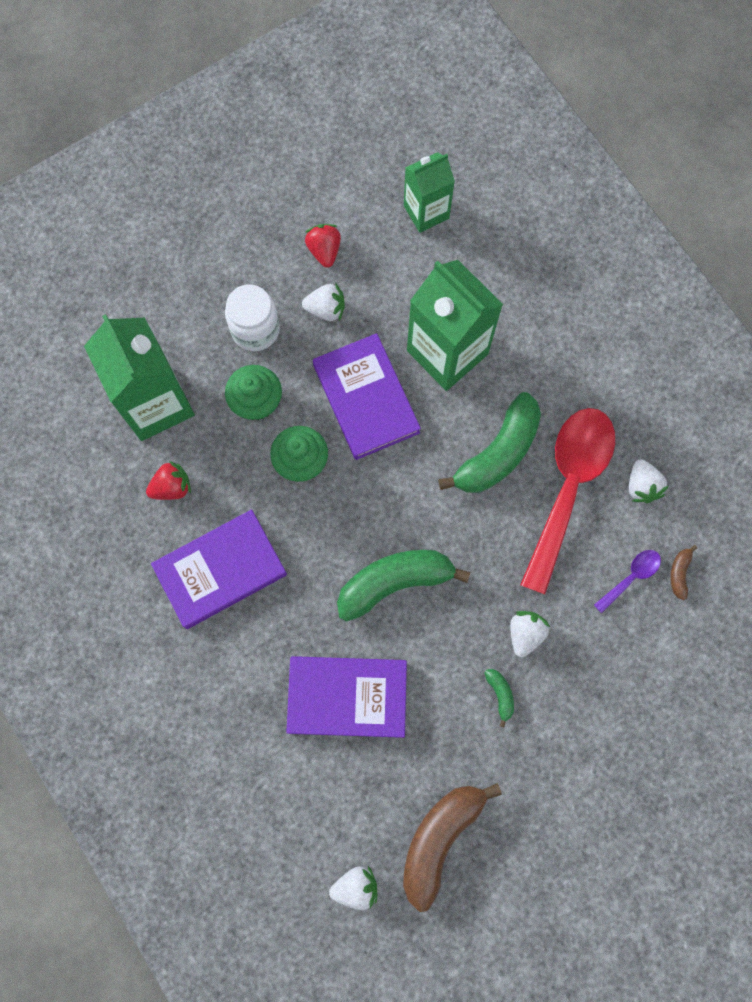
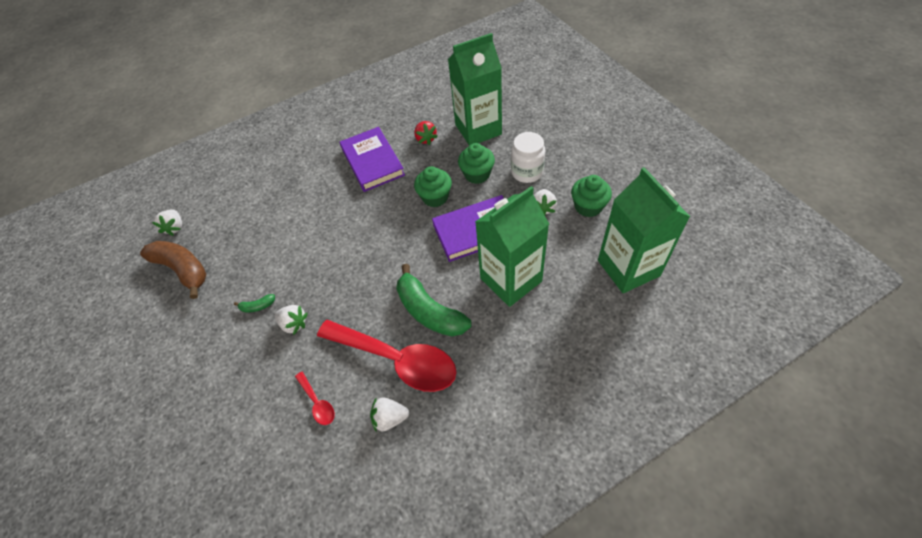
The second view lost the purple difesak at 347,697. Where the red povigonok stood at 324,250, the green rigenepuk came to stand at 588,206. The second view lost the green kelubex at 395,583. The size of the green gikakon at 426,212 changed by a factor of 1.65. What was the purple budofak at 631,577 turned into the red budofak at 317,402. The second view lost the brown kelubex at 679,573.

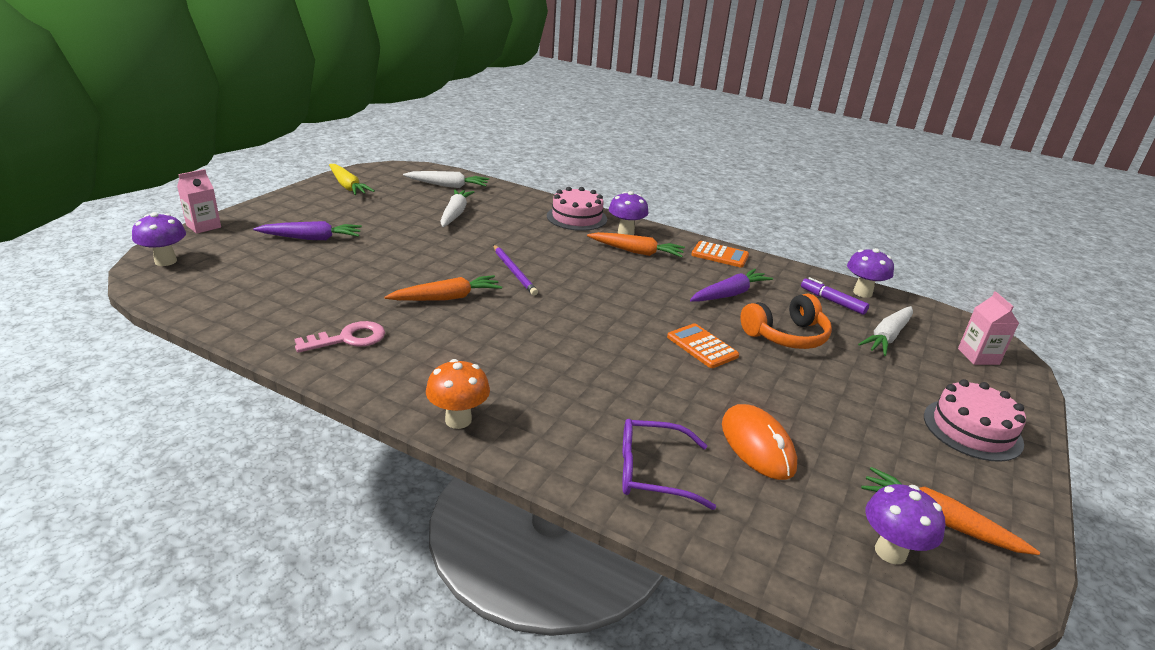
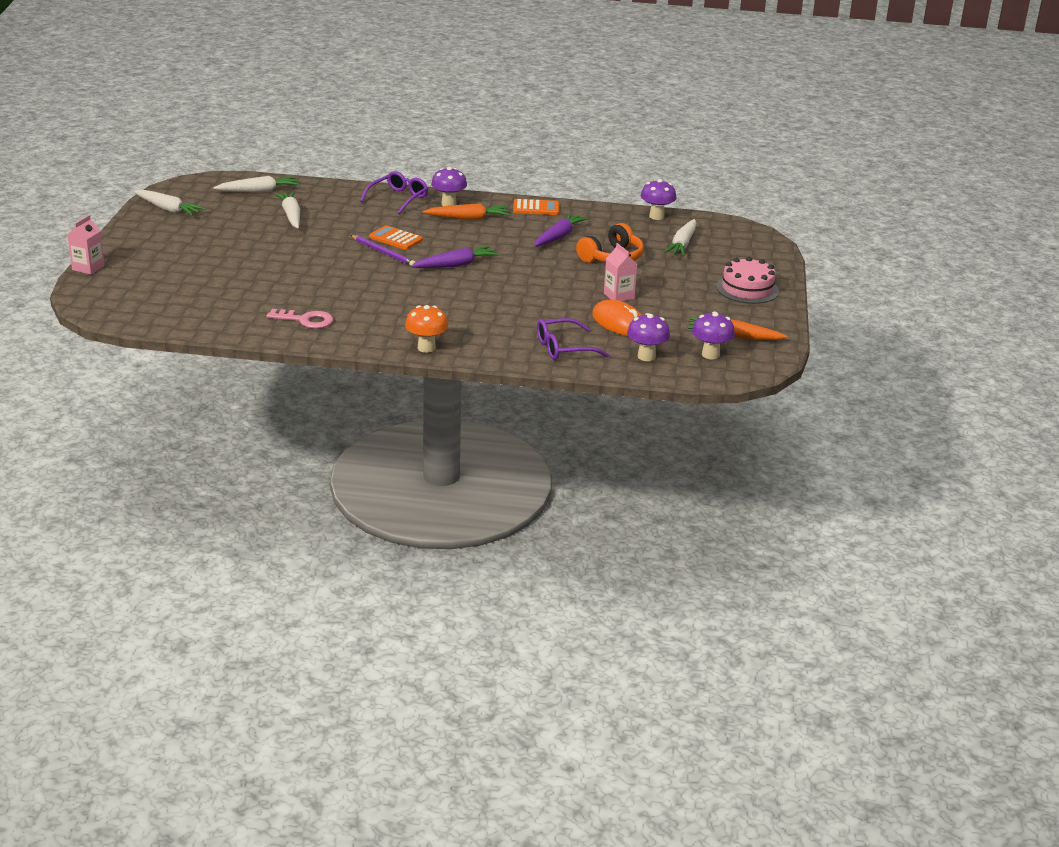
The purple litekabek ended up elsewhere, having gone from 166,261 to 646,356. The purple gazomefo ended up elsewhere, having gone from 311,238 to 455,265. The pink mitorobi at 348,339 ended up facing another way, 60 degrees clockwise from before. What was the yellow gazomefo at 348,186 turned into the white gazomefo at 168,209. The second view lost the orange gazomefo at 447,298. Where the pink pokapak stood at 576,217, the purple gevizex came to stand at 398,199. The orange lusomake ended up elsewhere, having gone from 702,346 to 396,239. The second view lost the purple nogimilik at 832,301. The pink gikakon ended up elsewhere, having gone from 978,356 to 619,296.

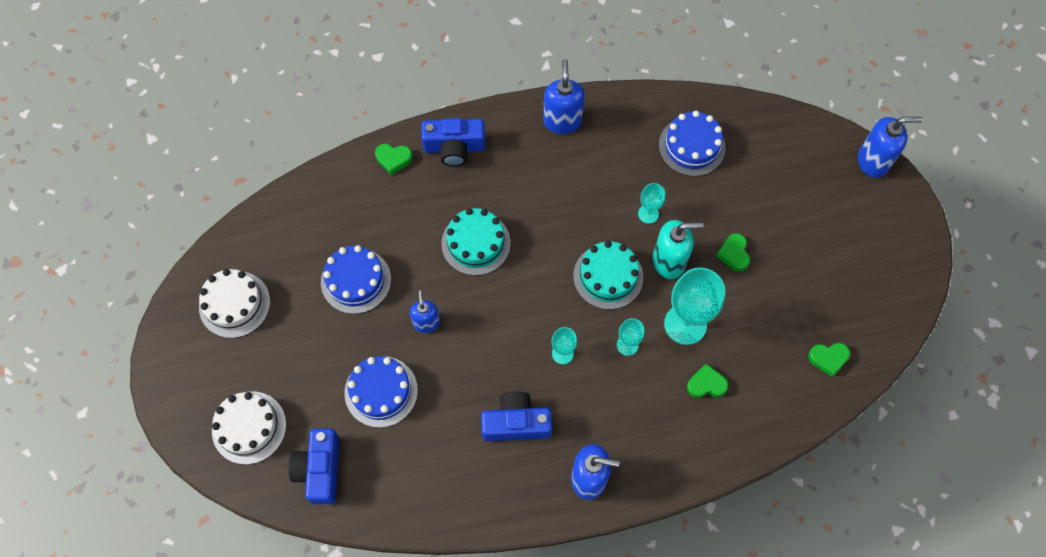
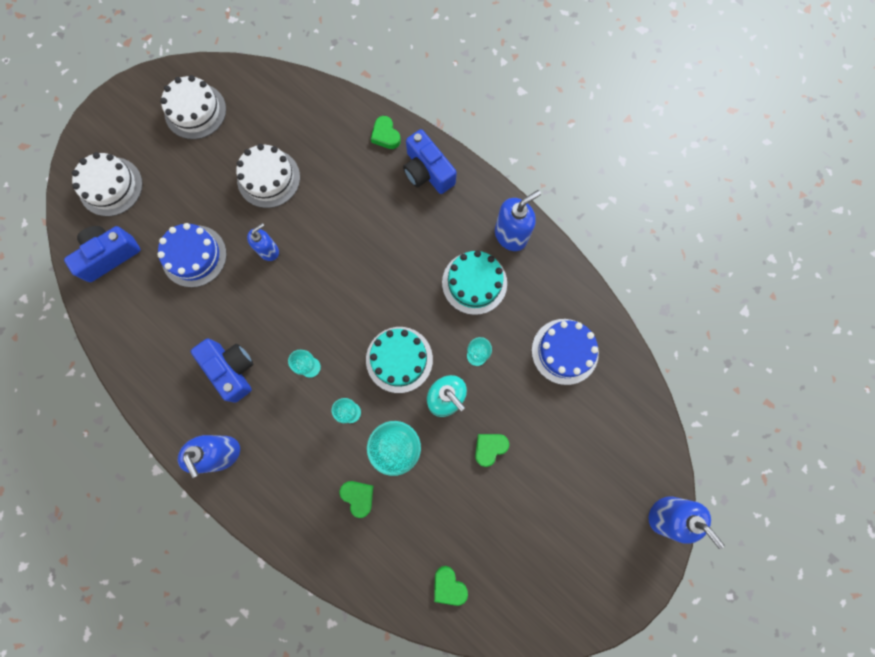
What was the blue pokapak at 356,280 turned into the white pokapak at 268,178. The turquoise pokapak ended up elsewhere, having gone from 476,243 to 474,283.

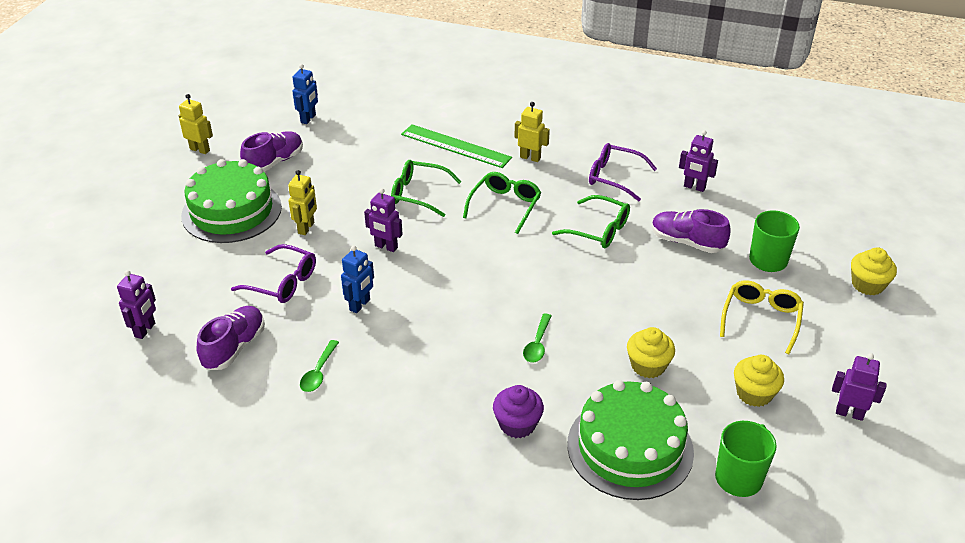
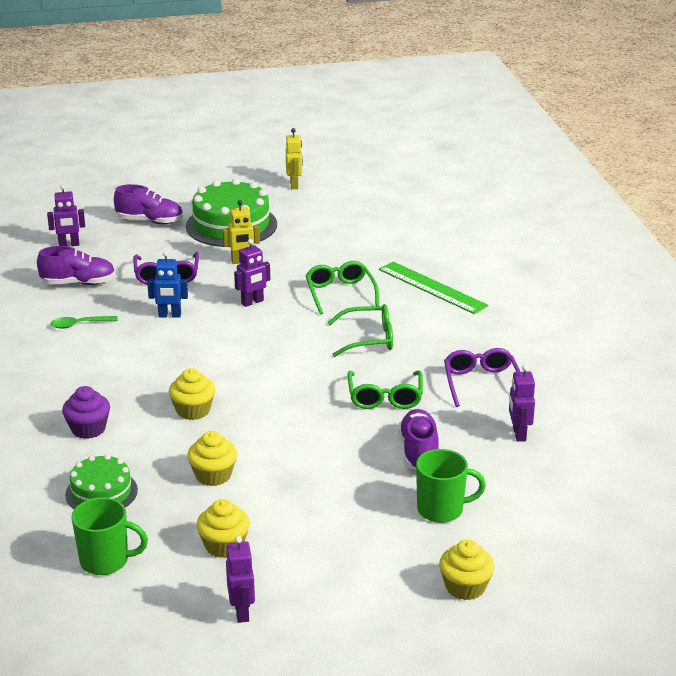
The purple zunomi ended up elsewhere, having gone from 274,162 to 150,221. The second view lost the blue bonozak at 308,119. The purple bonozak at 386,247 ended up facing another way, 120 degrees counterclockwise from before. The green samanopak at 455,146 ended up facing another way, 45 degrees counterclockwise from before. The second view lost the yellow bonozak at 530,158. Where the green budofak stood at 537,344, the yellow rigenepuk came to stand at 193,410. The size of the green pokapak at 630,447 changed by a factor of 0.58. The second view lost the yellow gevizex at 761,319.

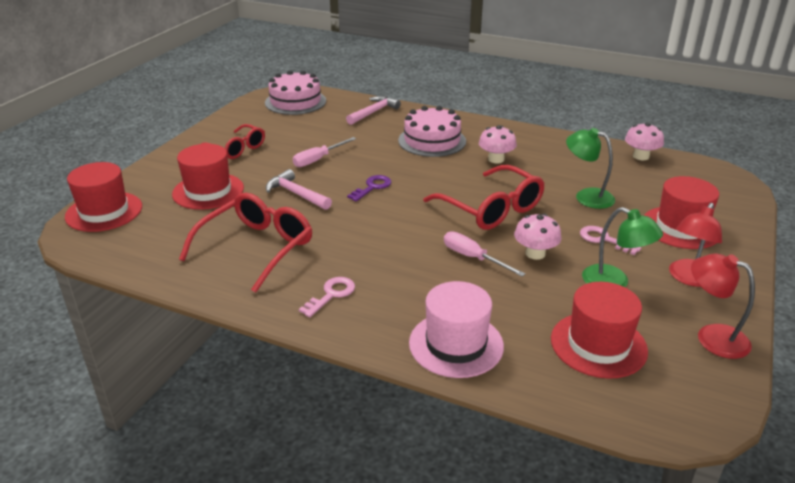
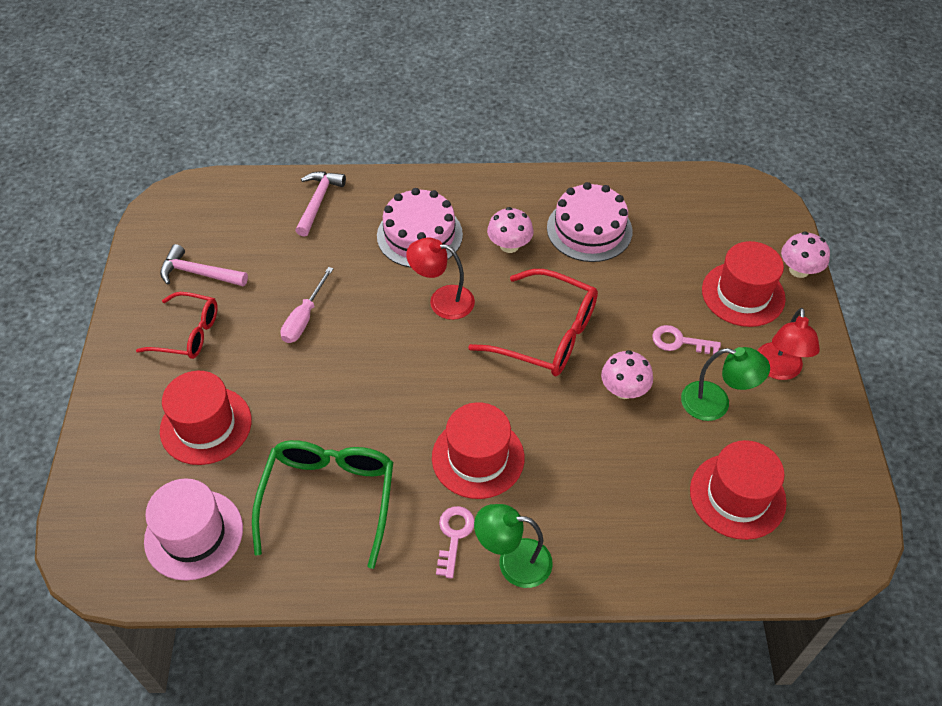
The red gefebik ended up elsewhere, having gone from 104,211 to 478,457. What was the red gevizex at 257,248 turned into the green gevizex at 329,498. The pink pokapak ended up elsewhere, having gone from 295,102 to 589,229. The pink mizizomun ended up elsewhere, having gone from 296,194 to 198,273. The second view lost the purple mitorobi at 372,187. The pink gefebik ended up elsewhere, having gone from 456,344 to 194,534. The second view lost the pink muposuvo at 473,258. The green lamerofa ended up elsewhere, having gone from 586,196 to 513,561. The pink litekabek ended up elsewhere, having gone from 641,156 to 799,270. The red lamerofa ended up elsewhere, having gone from 712,336 to 442,300.

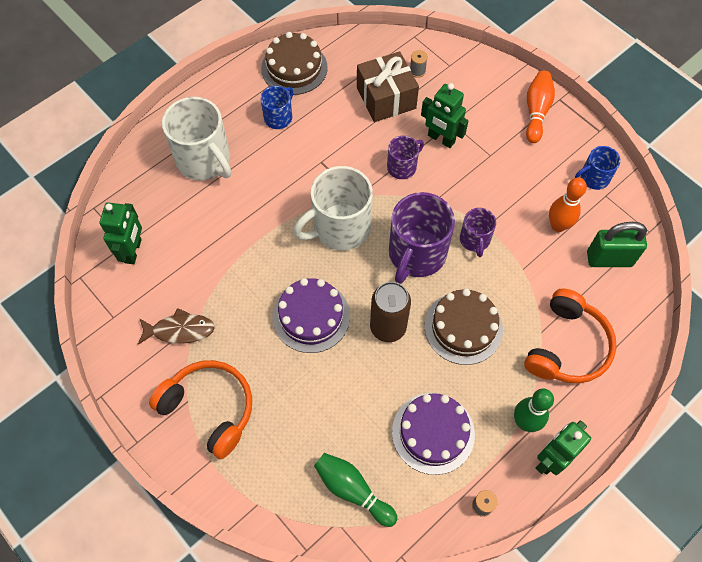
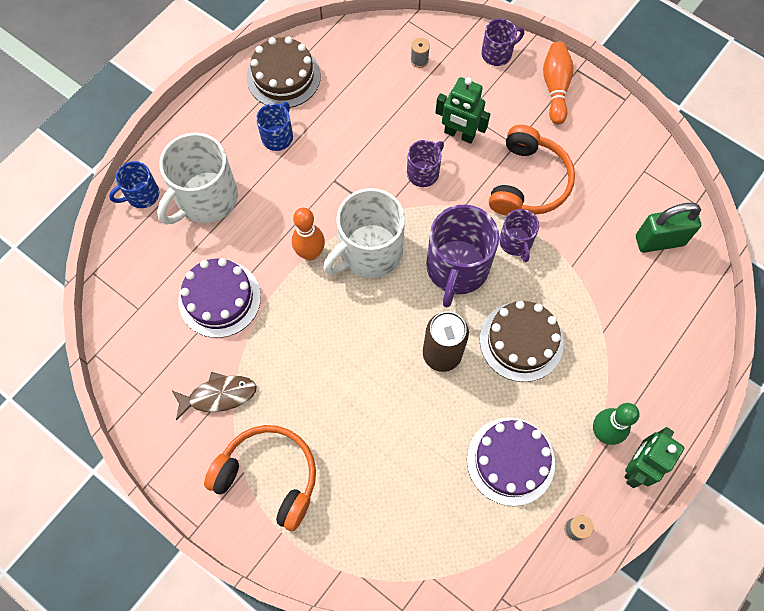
The second view lost the green bonozak at 133,251. The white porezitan at 204,160 ended up facing another way, 90 degrees clockwise from before. The purple pokapak ended up elsewhere, having gone from 311,316 to 219,298. The second view lost the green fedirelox at 352,490. The second view lost the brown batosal at 386,98. The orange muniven ended up elsewhere, having gone from 567,346 to 528,182. The orange fedirelox ended up elsewhere, having gone from 558,225 to 310,253. The blue porezitan ended up elsewhere, having gone from 593,178 to 142,195. The second view gained the purple porezitan at 497,53.

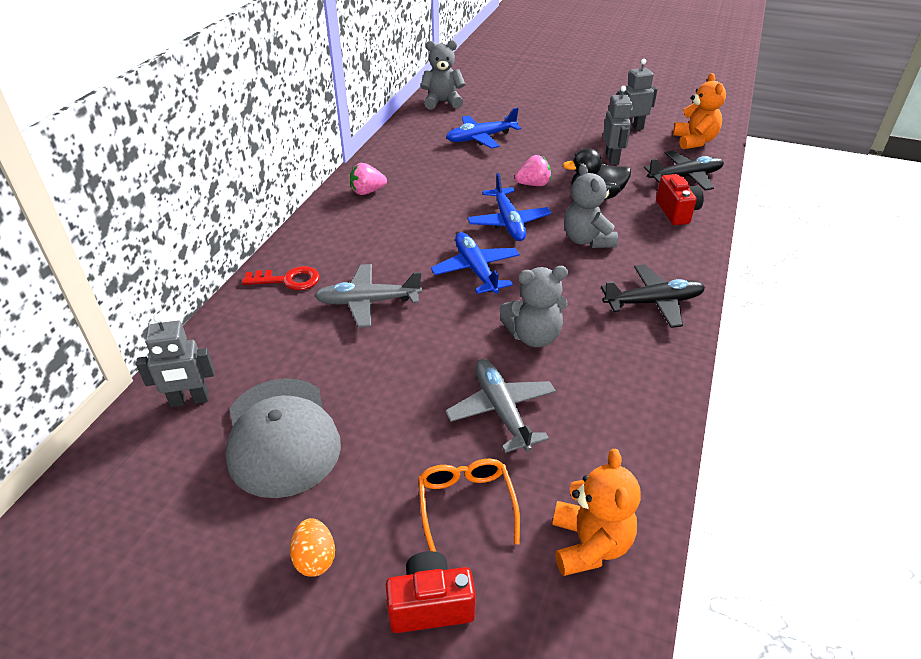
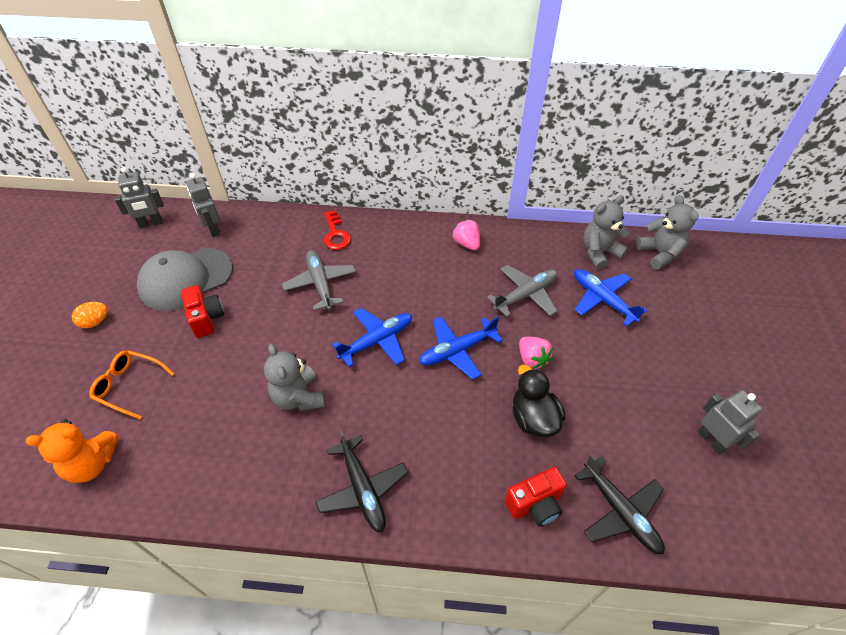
The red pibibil ended up elsewhere, having gone from 430,605 to 206,318. The orange gevizex at 466,504 ended up facing another way, 135 degrees counterclockwise from before. The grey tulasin ended up elsewhere, having gone from 501,410 to 525,295. The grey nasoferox ended up elsewhere, having gone from 587,240 to 599,252. The grey bonozak ended up elsewhere, having gone from 612,159 to 151,223. The second view lost the orange nasoferox at 694,141.

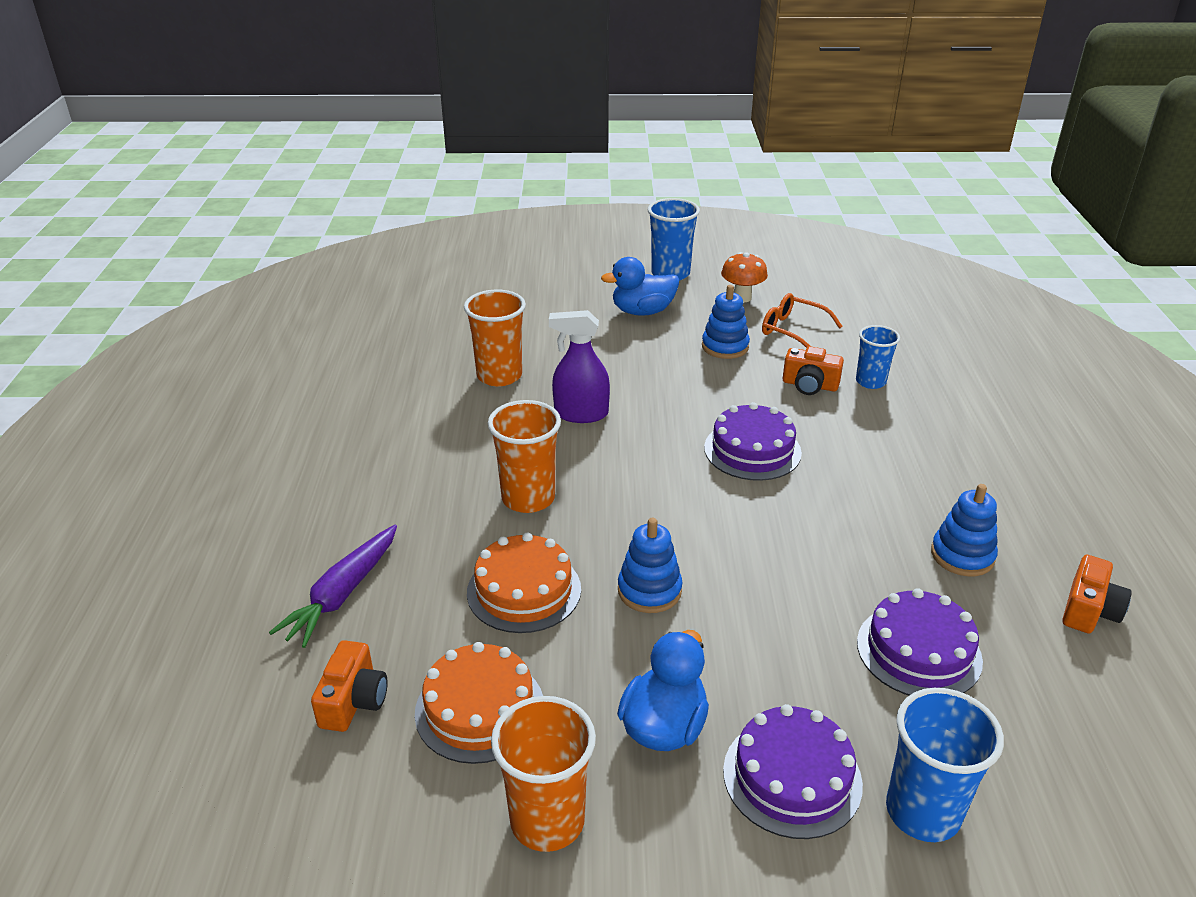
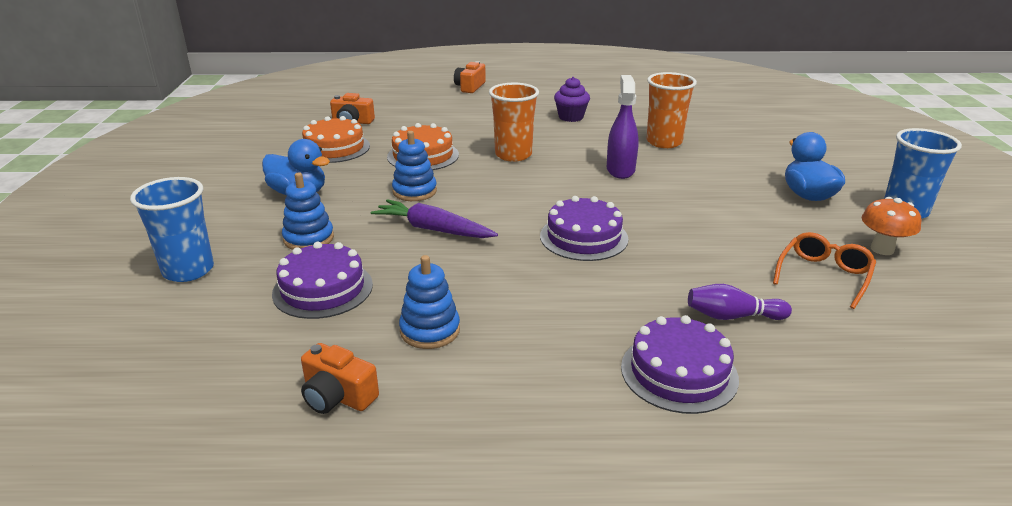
The purple gazomefo ended up elsewhere, having gone from 342,594 to 433,229. The second view lost the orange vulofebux at 547,821. The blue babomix ended up elsewhere, having gone from 725,347 to 309,238. The purple pokapak ended up elsewhere, having gone from 792,777 to 679,372. The orange pibibil ended up elsewhere, having gone from 810,385 to 470,87. Where the blue vulofebux stood at 870,382, the purple fedirelox came to stand at 732,316. The second view gained the purple rigenepuk at 571,117.

